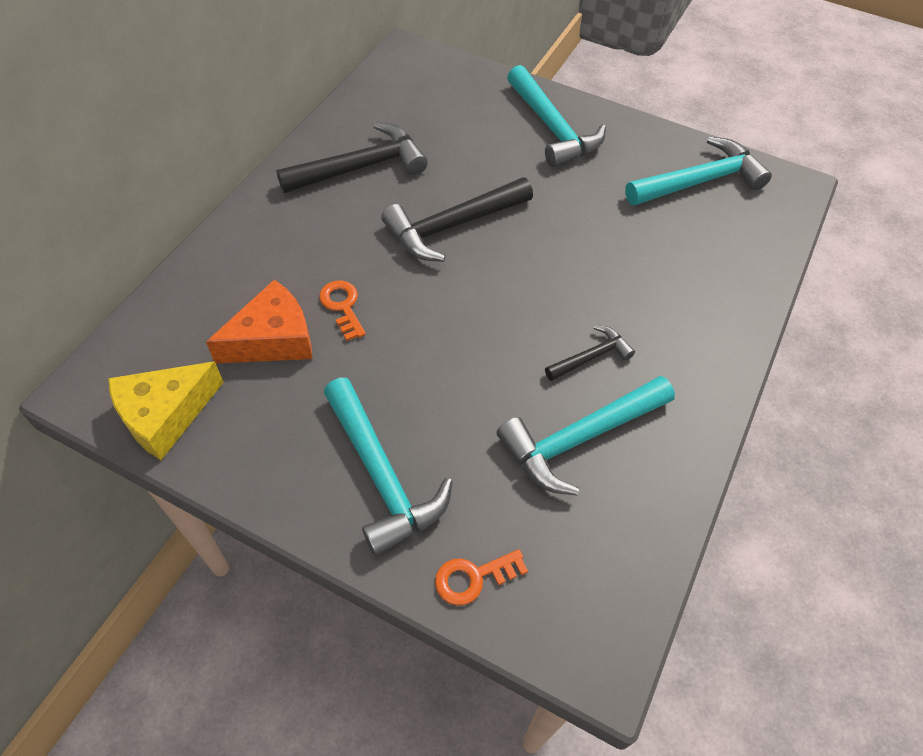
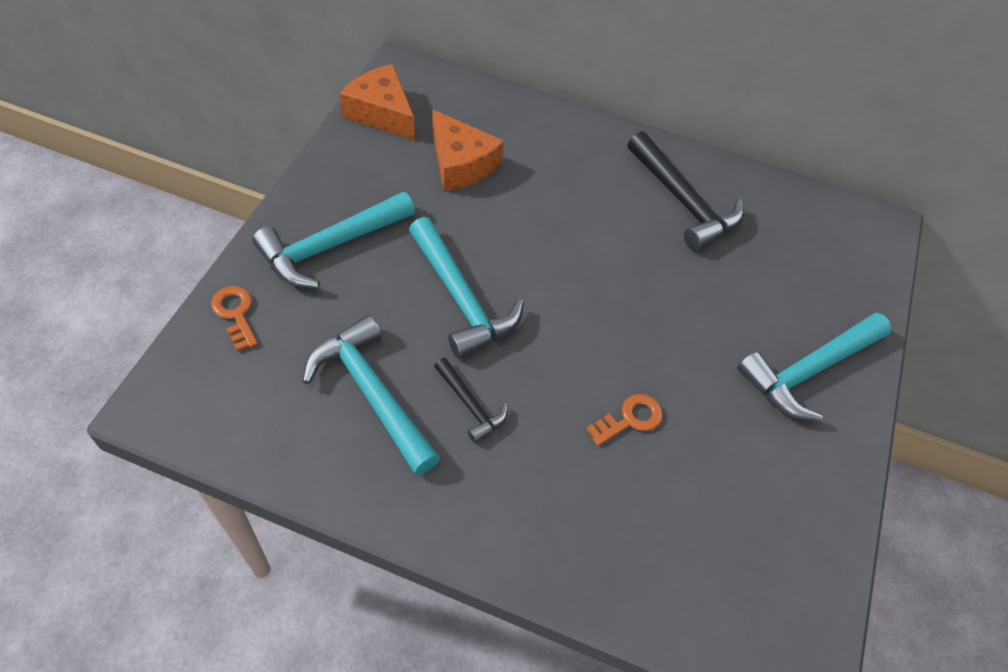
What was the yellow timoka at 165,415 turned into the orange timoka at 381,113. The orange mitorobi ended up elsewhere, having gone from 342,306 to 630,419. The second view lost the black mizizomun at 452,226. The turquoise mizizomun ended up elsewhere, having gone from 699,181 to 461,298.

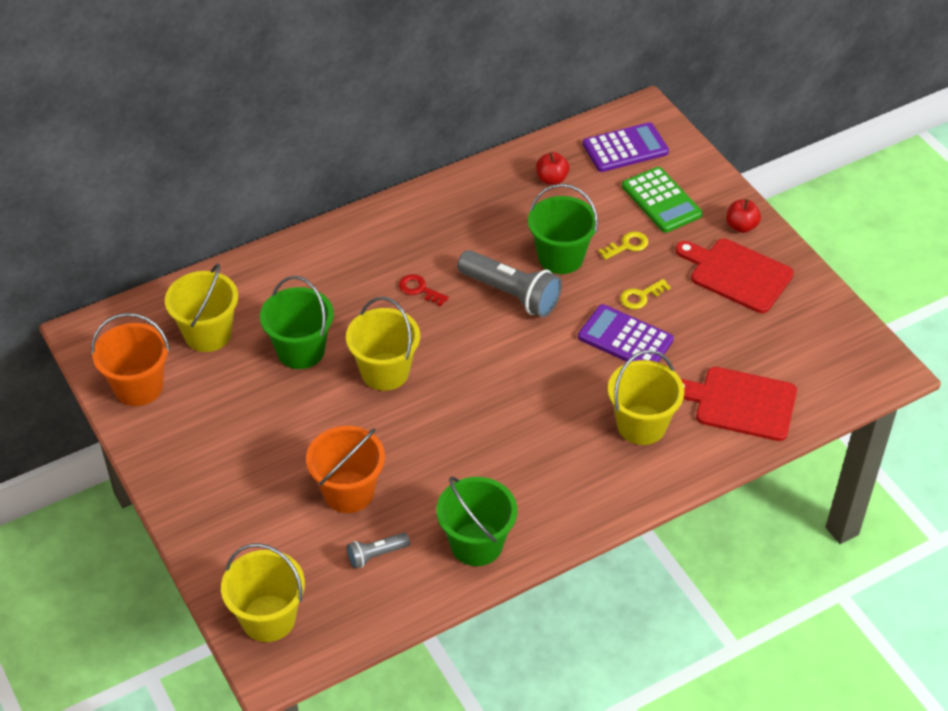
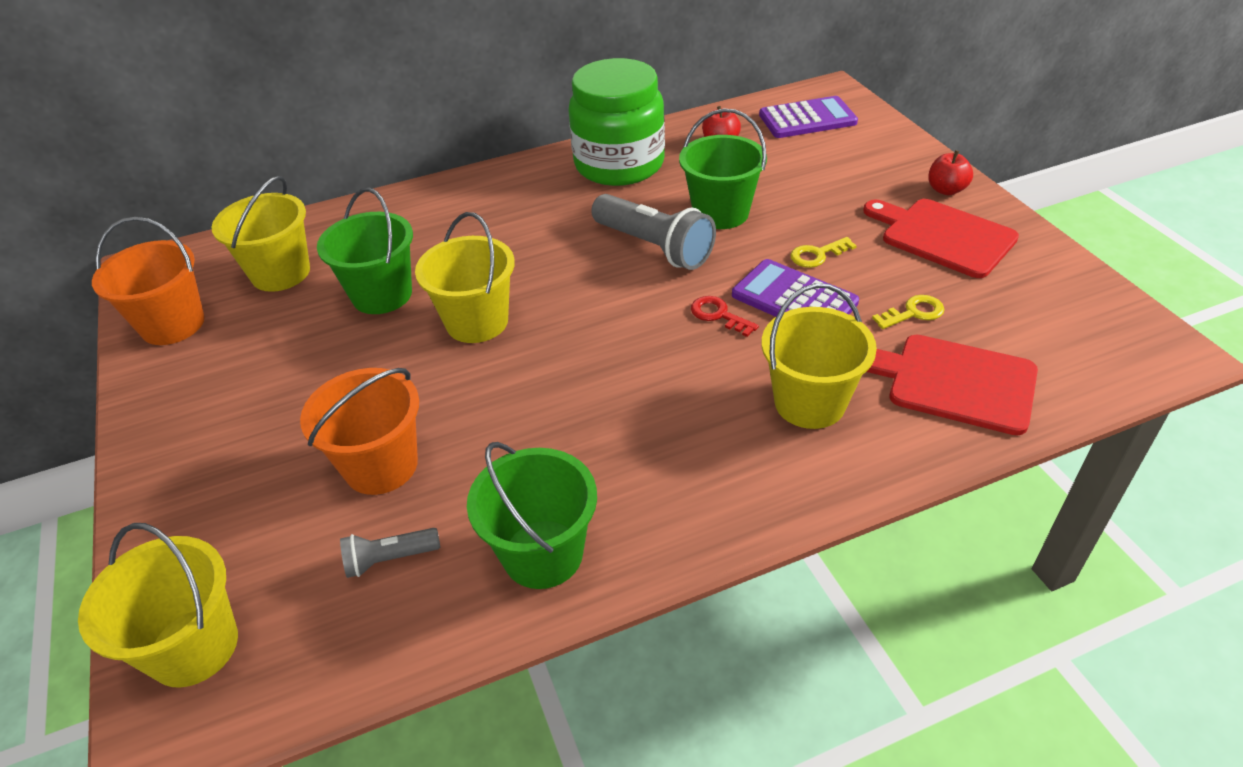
The red mitorobi ended up elsewhere, having gone from 419,289 to 718,315. The yellow mitorobi ended up elsewhere, having gone from 627,245 to 913,313. The second view lost the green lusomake at 661,200. The second view gained the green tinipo at 619,164.

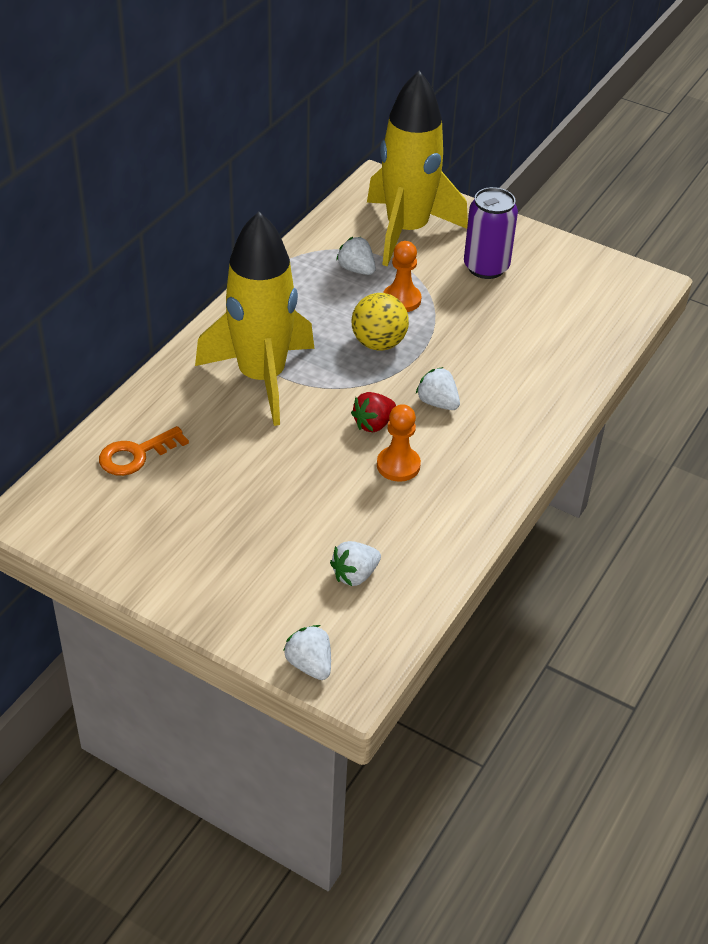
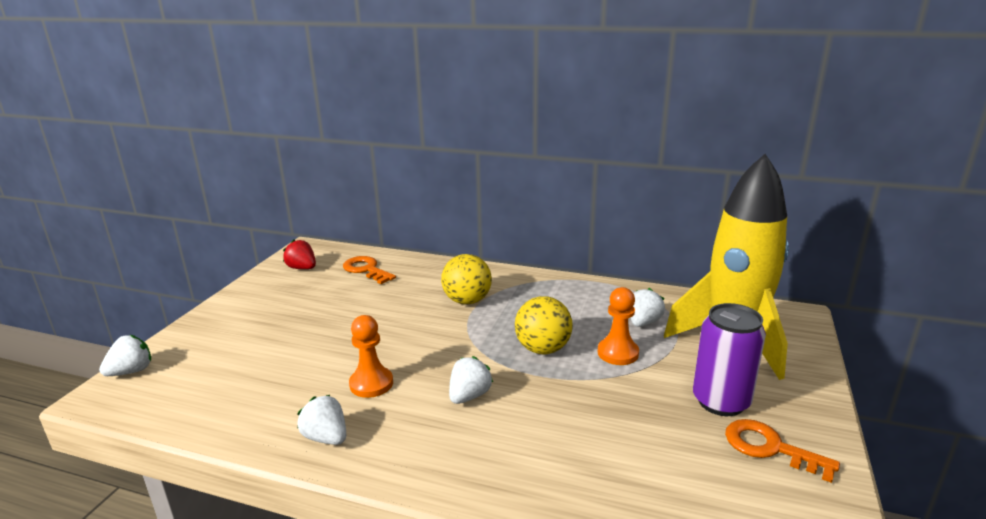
Where the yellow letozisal stood at 261,378, the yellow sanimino came to stand at 467,301. The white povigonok ended up elsewhere, having gone from 355,575 to 326,437. The red povigonok ended up elsewhere, having gone from 373,424 to 302,268. The second view gained the orange mitorobi at 770,448.

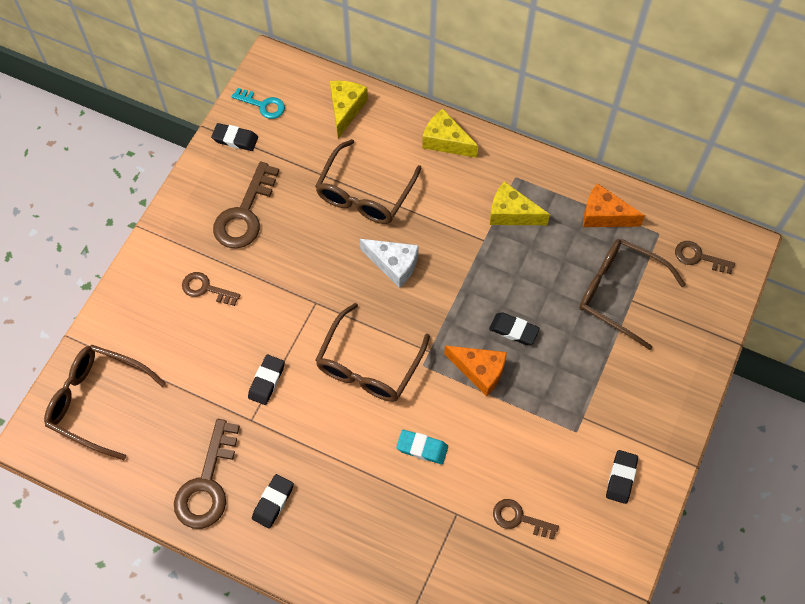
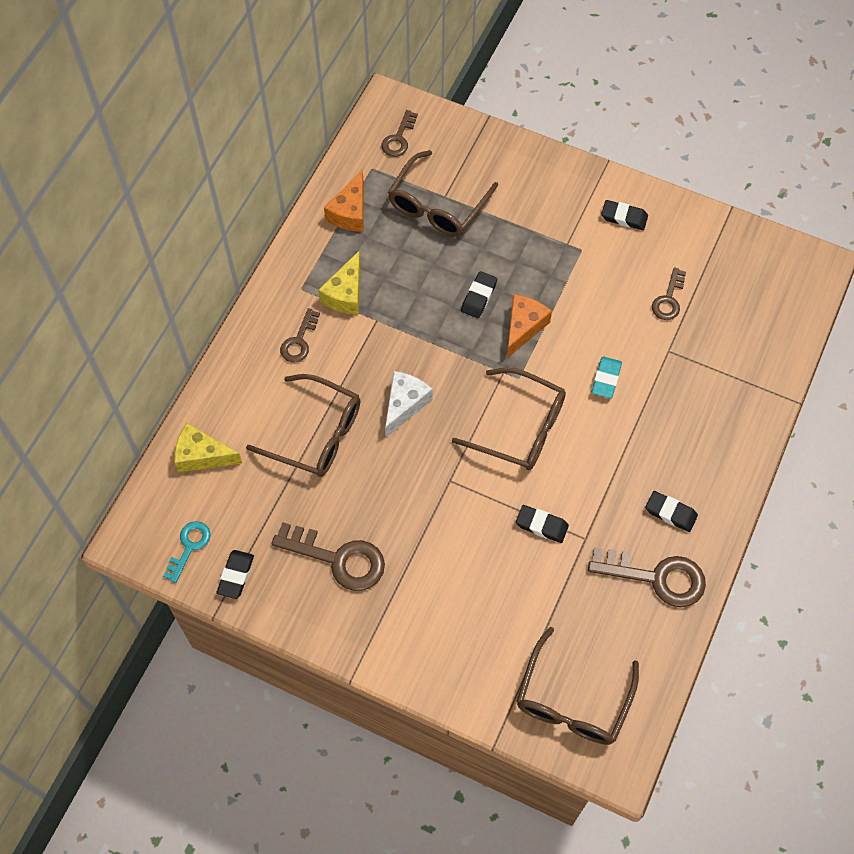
The brown mitorobi ended up elsewhere, having gone from 206,289 to 299,341. The second view lost the yellow timoka at 445,141.

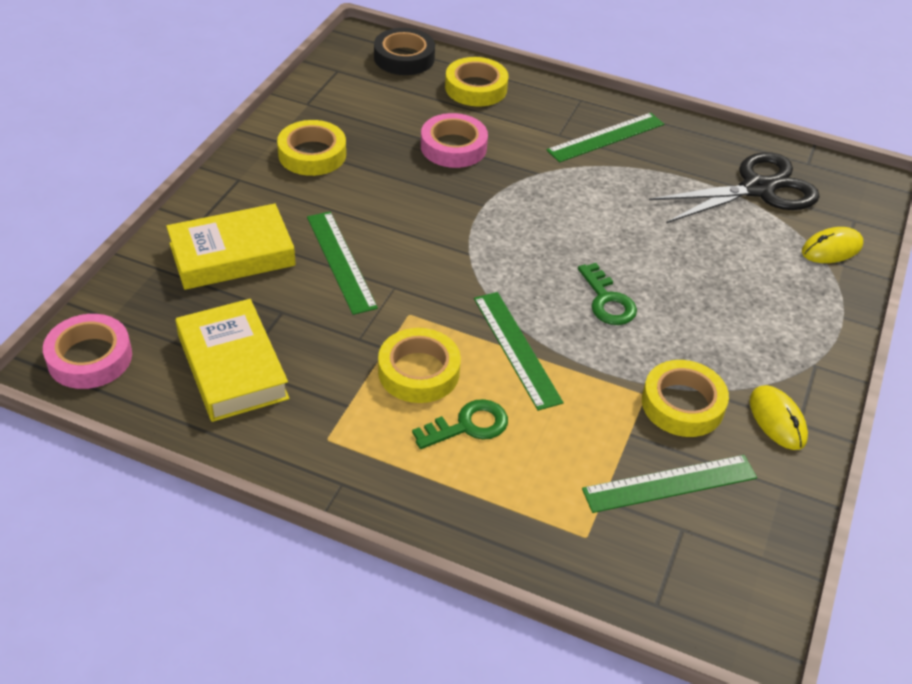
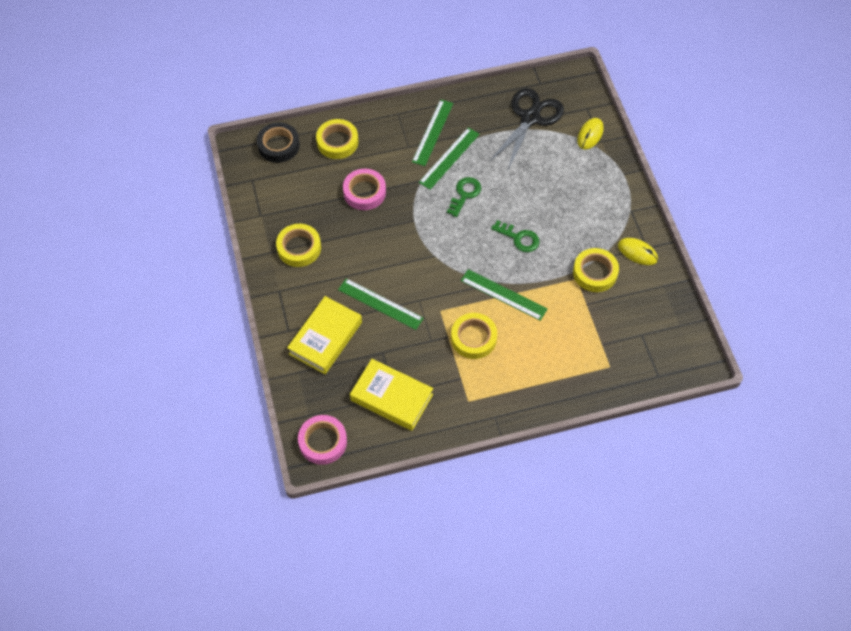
The green mitorobi ended up elsewhere, having gone from 468,426 to 465,194. The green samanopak ended up elsewhere, having gone from 670,484 to 449,158.

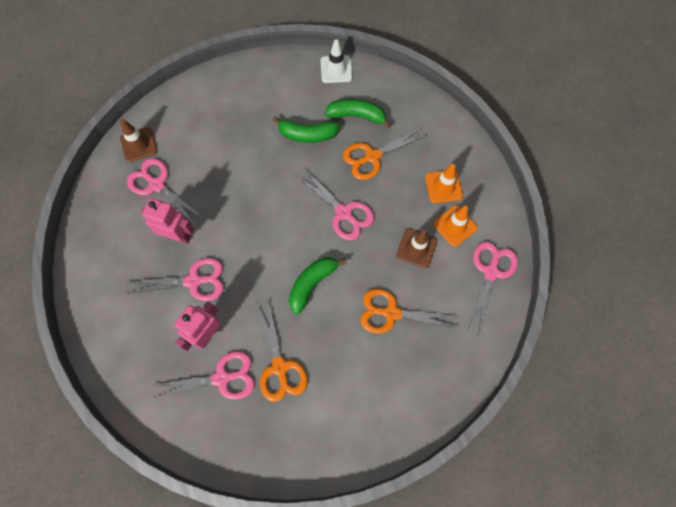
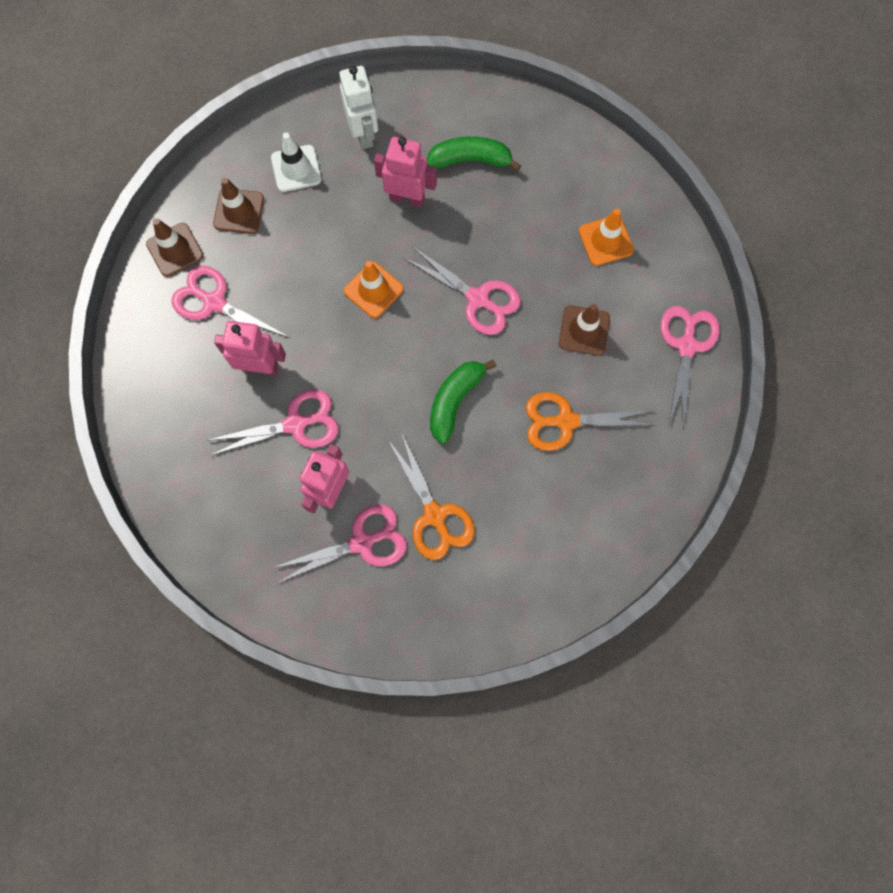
Where the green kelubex stood at 307,134, the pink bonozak came to stand at 407,198. The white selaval ended up elsewhere, having gone from 336,69 to 296,169. The second view lost the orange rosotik at 372,156. The orange selaval ended up elsewhere, having gone from 455,226 to 373,290. The second view gained the brown selaval at 239,211. The second view gained the white bonozak at 364,134.

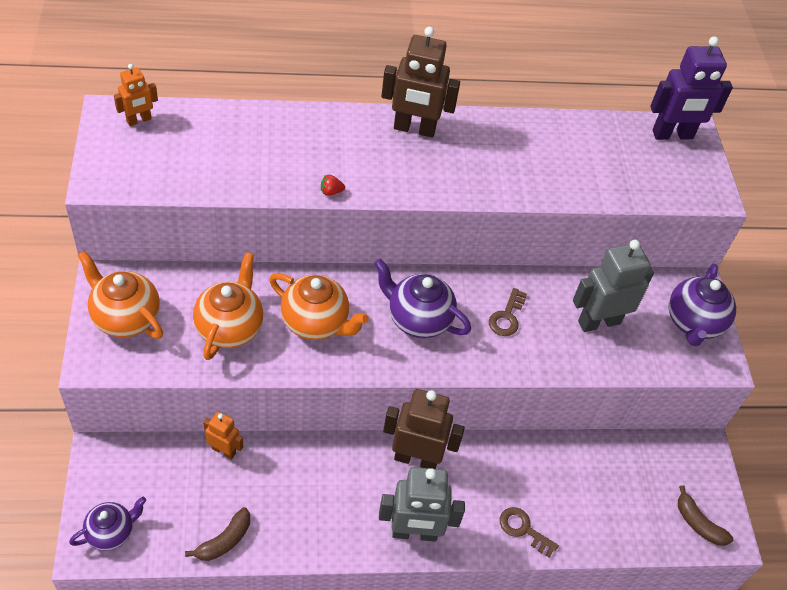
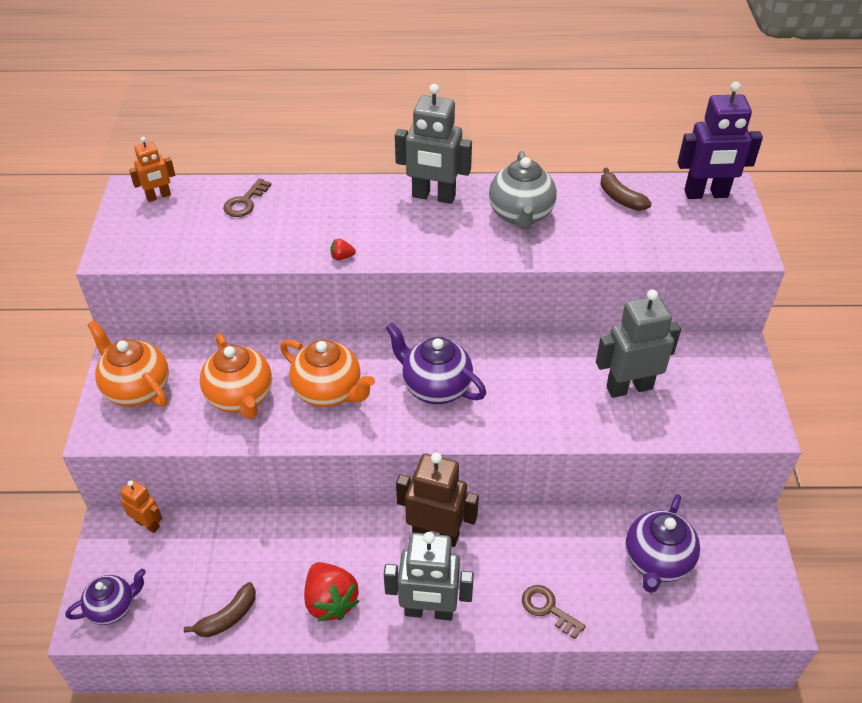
The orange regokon at 230,328 ended up facing another way, 135 degrees clockwise from before. The orange bonozak ended up elsewhere, having gone from 224,450 to 148,524. What was the brown bonozak at 414,129 turned into the grey bonozak at 433,196. The brown mitorobi ended up elsewhere, having gone from 507,317 to 245,202. The purple regokon ended up elsewhere, having gone from 693,323 to 656,561. The brown kelubex ended up elsewhere, having gone from 698,523 to 620,198. The second view gained the red povigonok at 330,601. The second view gained the grey regokon at 521,215.

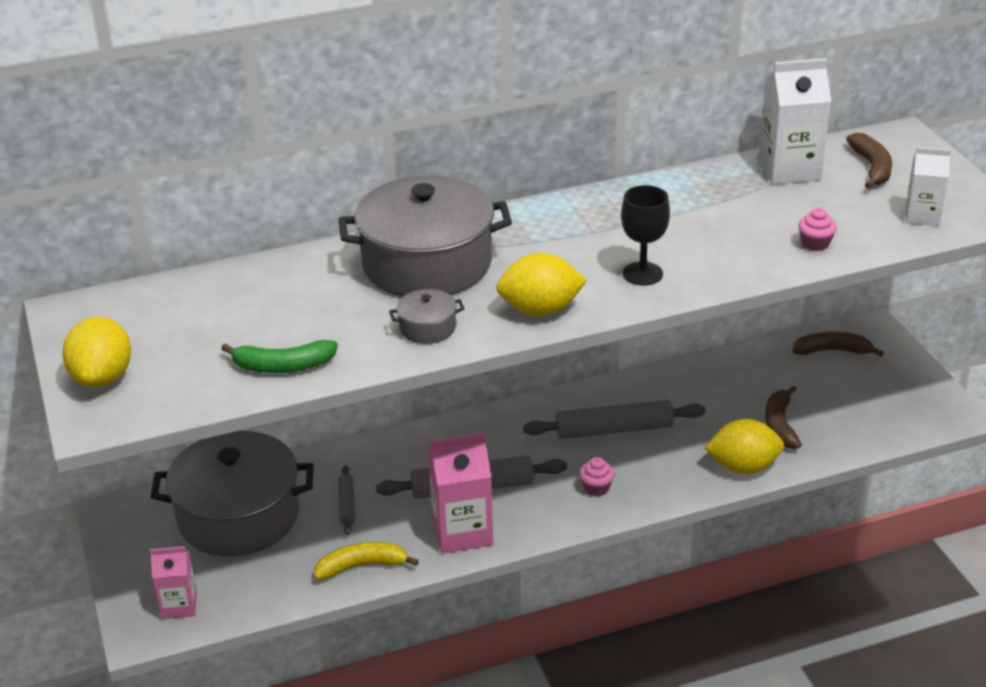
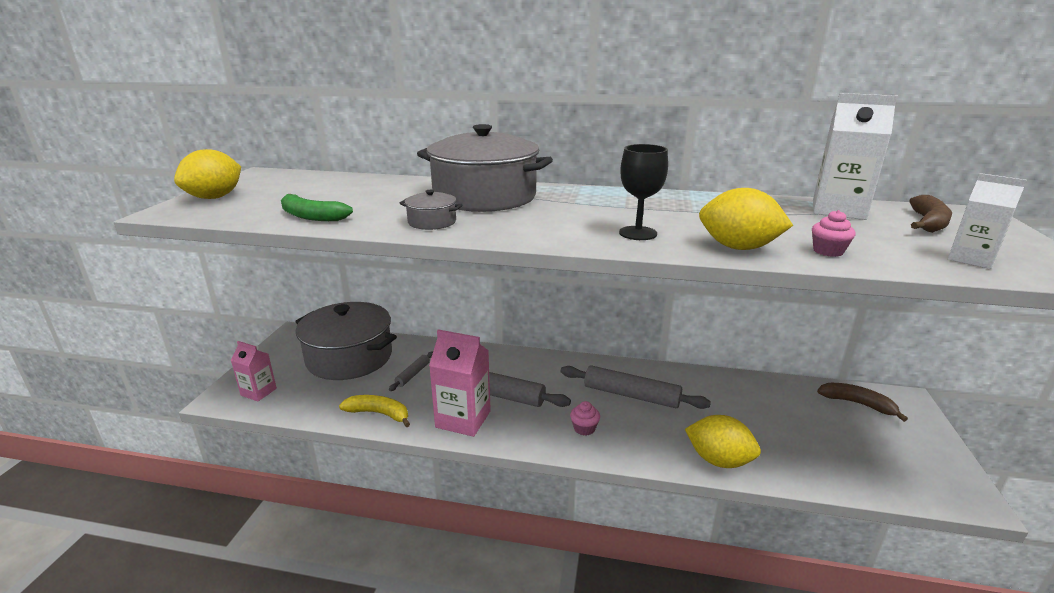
The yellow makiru ended up elsewhere, having gone from 540,310 to 738,247. The second view lost the brown kelubex at 780,425.

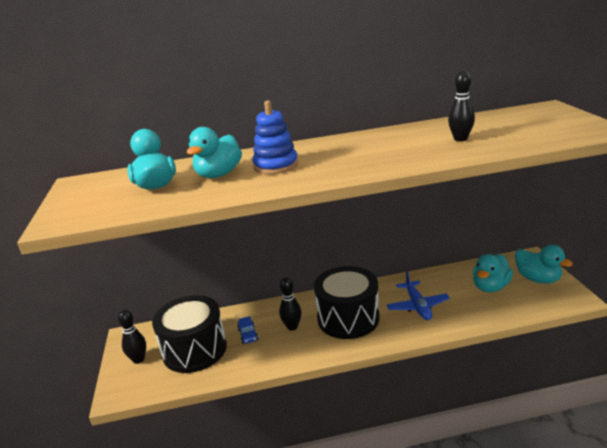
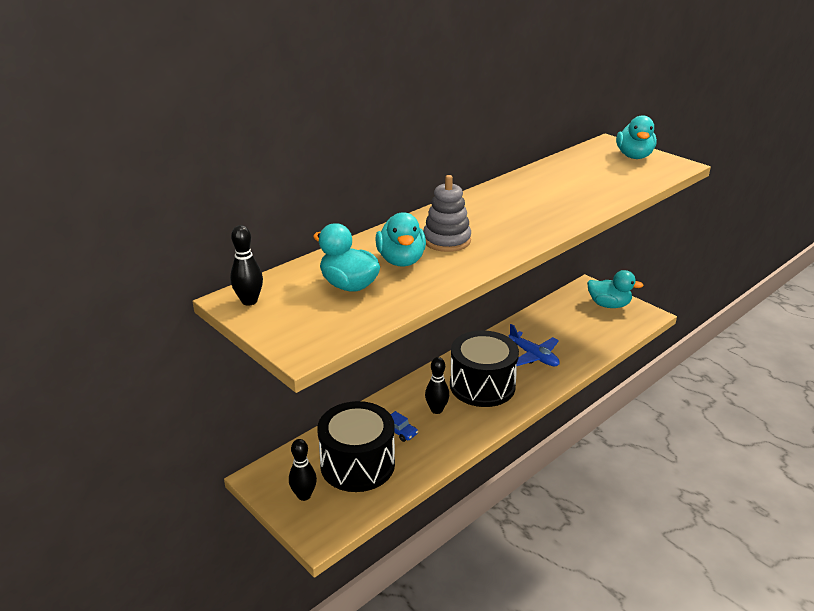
What was the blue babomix at 276,165 turned into the grey babomix at 446,240. The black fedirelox ended up elsewhere, having gone from 460,139 to 249,301. The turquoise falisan ended up elsewhere, having gone from 490,287 to 634,156.

